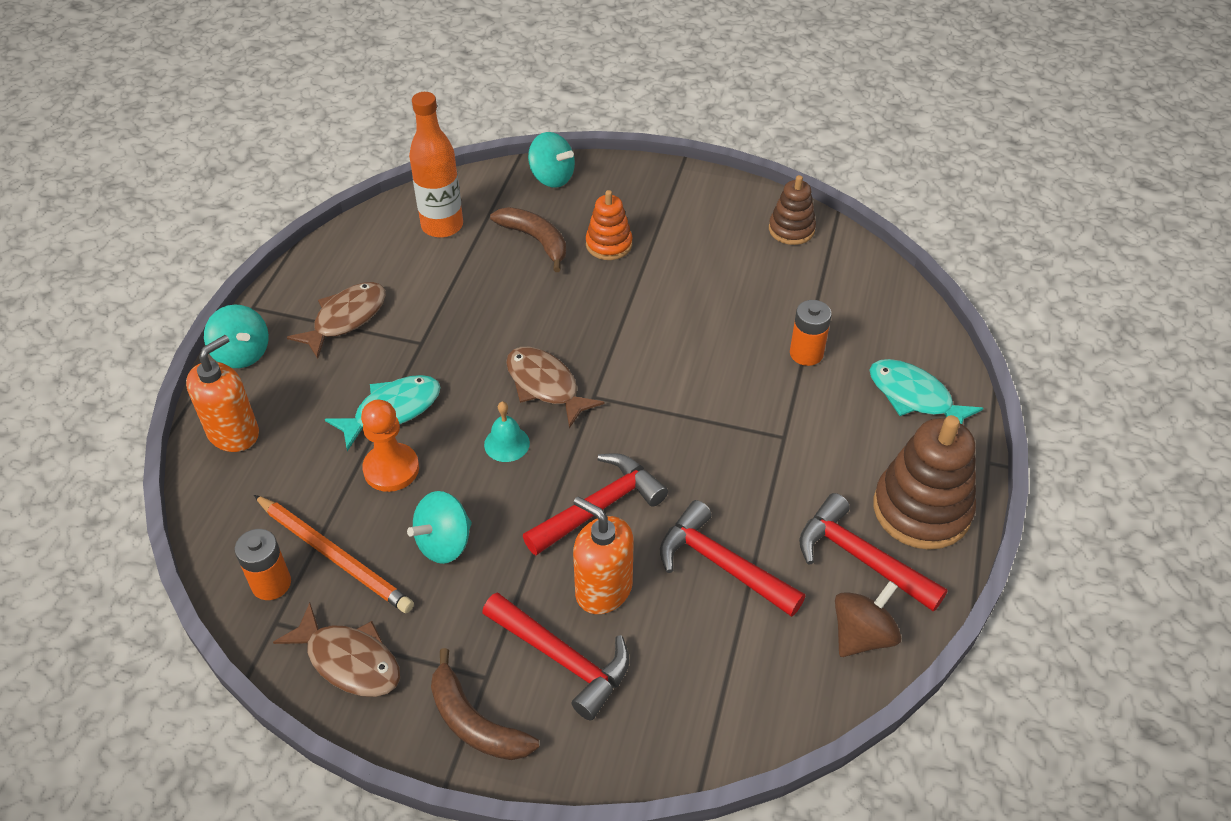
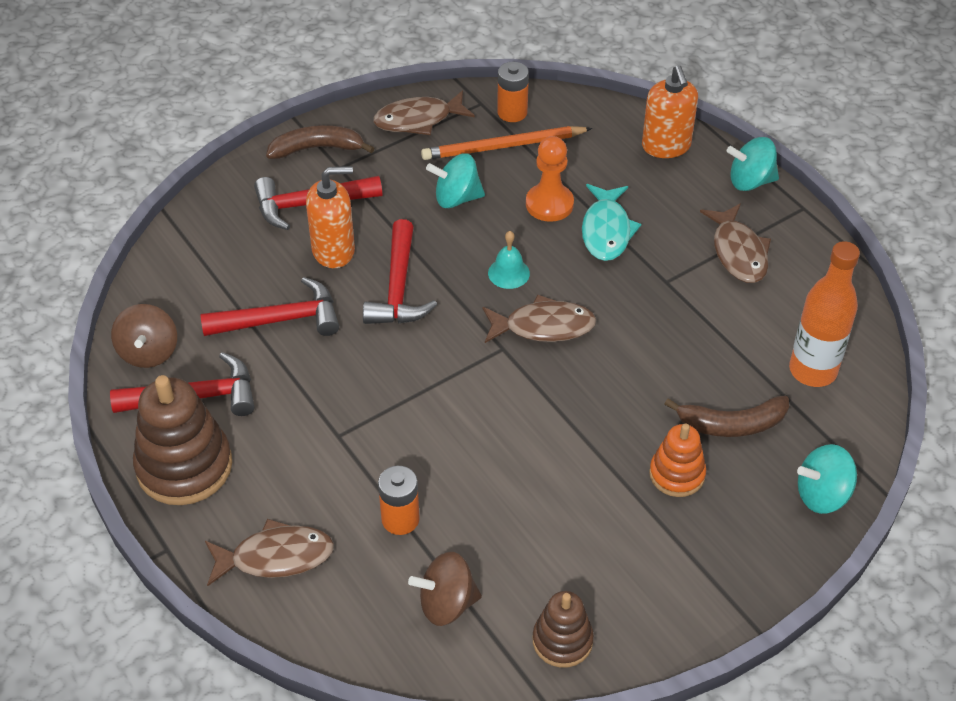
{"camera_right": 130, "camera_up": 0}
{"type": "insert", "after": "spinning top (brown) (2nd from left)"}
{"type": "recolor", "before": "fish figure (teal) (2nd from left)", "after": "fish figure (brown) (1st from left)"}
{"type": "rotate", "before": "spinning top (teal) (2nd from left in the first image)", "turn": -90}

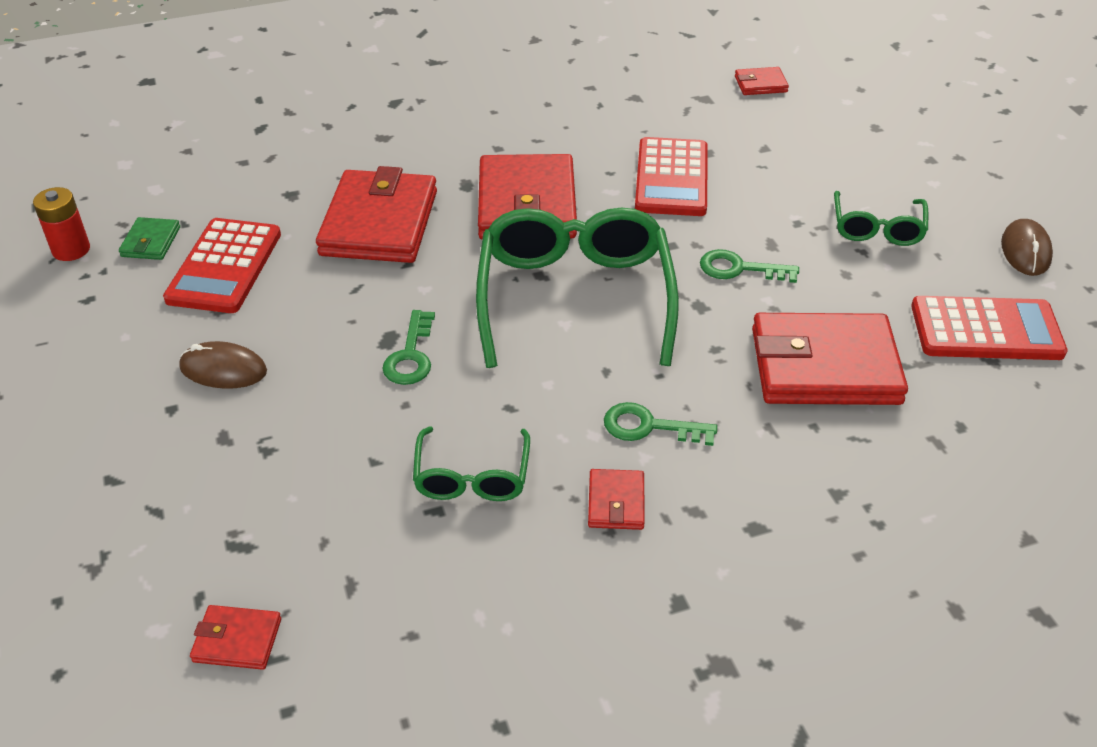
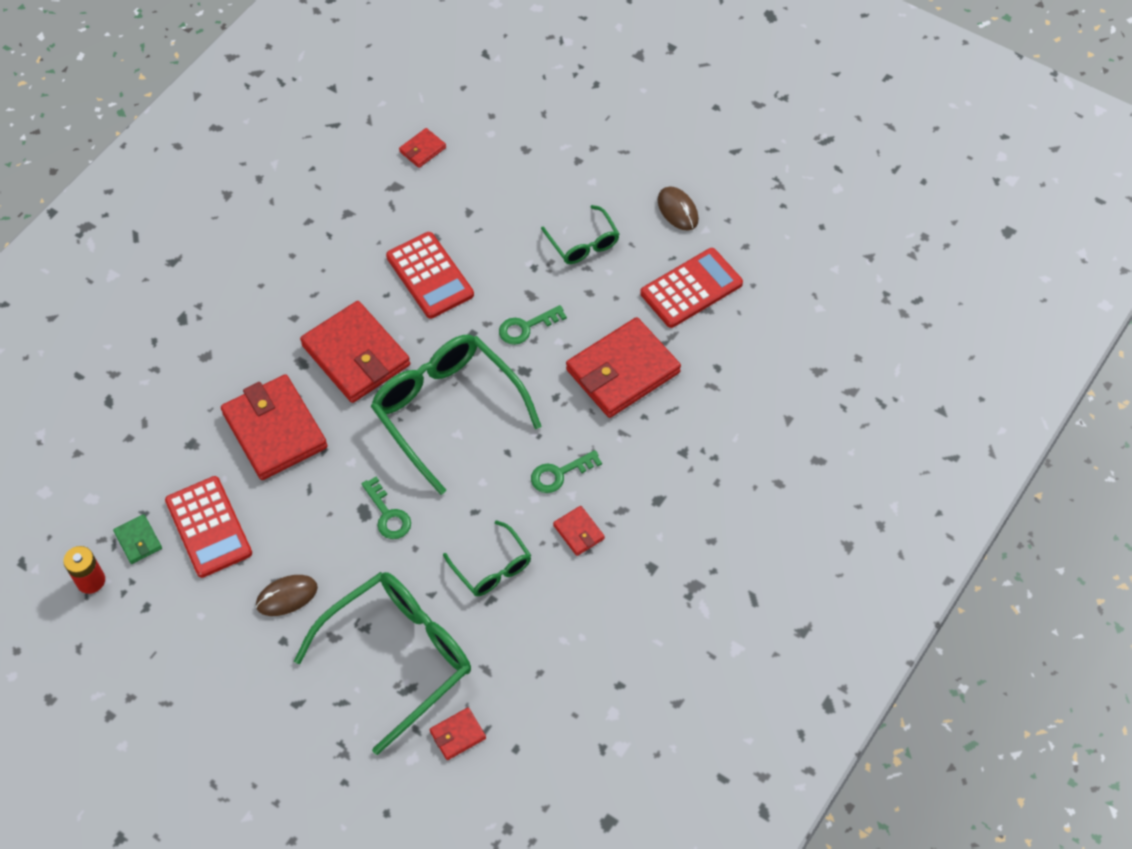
{"camera_right": -35, "camera_up": 15}
{"type": "insert", "after": "glasses (emerald) (1st from left)"}

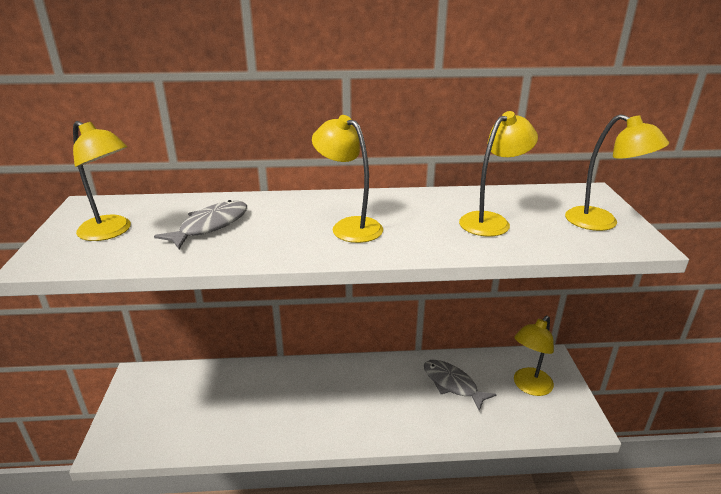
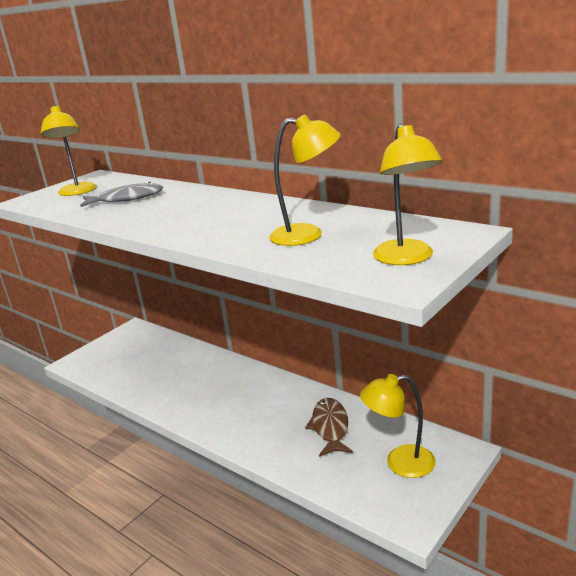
{"camera_right": 45, "camera_up": -5}
{"type": "delete", "before": "reading lamp (bright yellow) (2nd from left)"}
{"type": "recolor", "before": "fish figure (ash-grey) (2nd from left)", "after": "fish figure (brown)"}

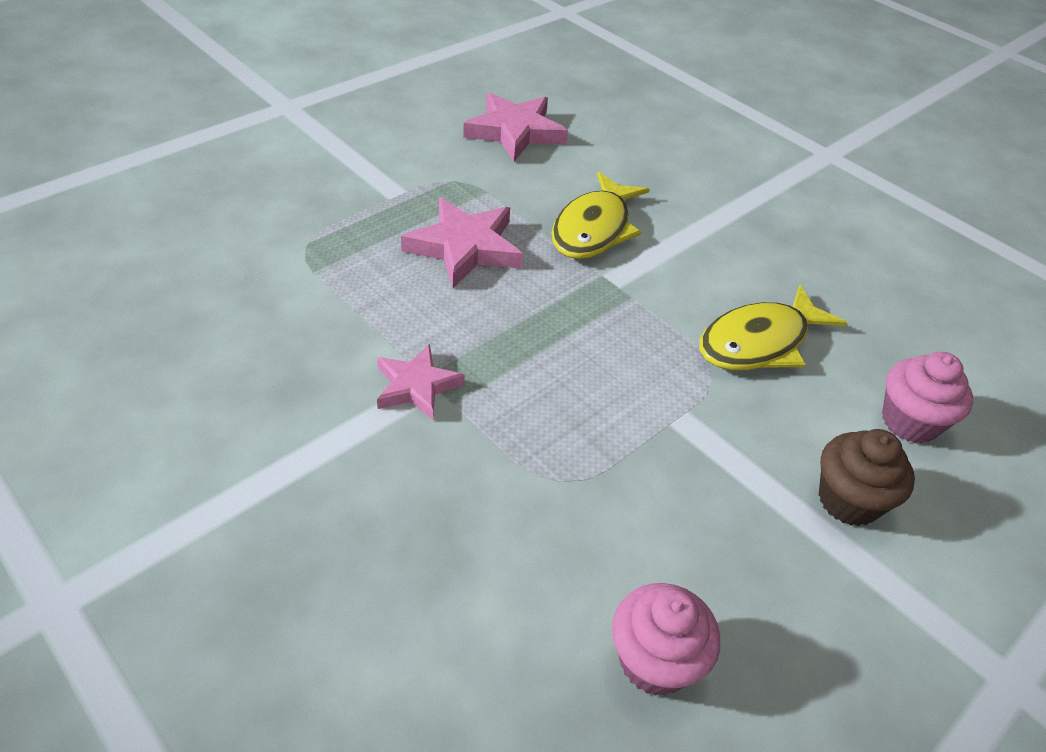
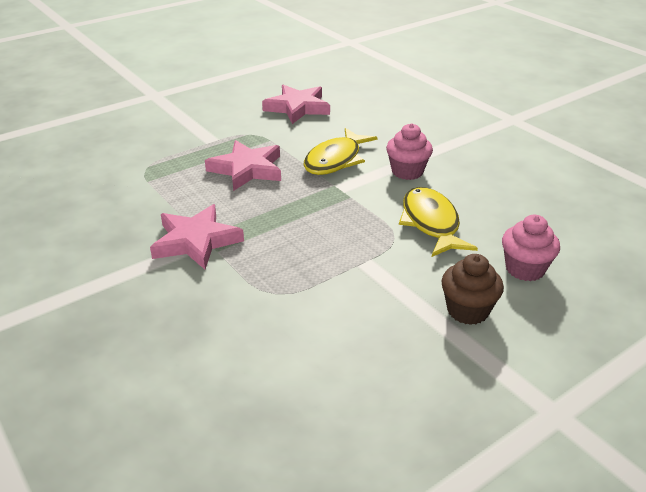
{"camera_right": 10, "camera_up": -10}
{"type": "move", "before": "muffin (rosy) (1st from left)"}
{"type": "rotate", "before": "fish figure (bright yellow) (2nd from left)", "turn": 105}
{"type": "resize", "before": "five-pointed star (rosy) (1st from left)", "scale": 1.56}

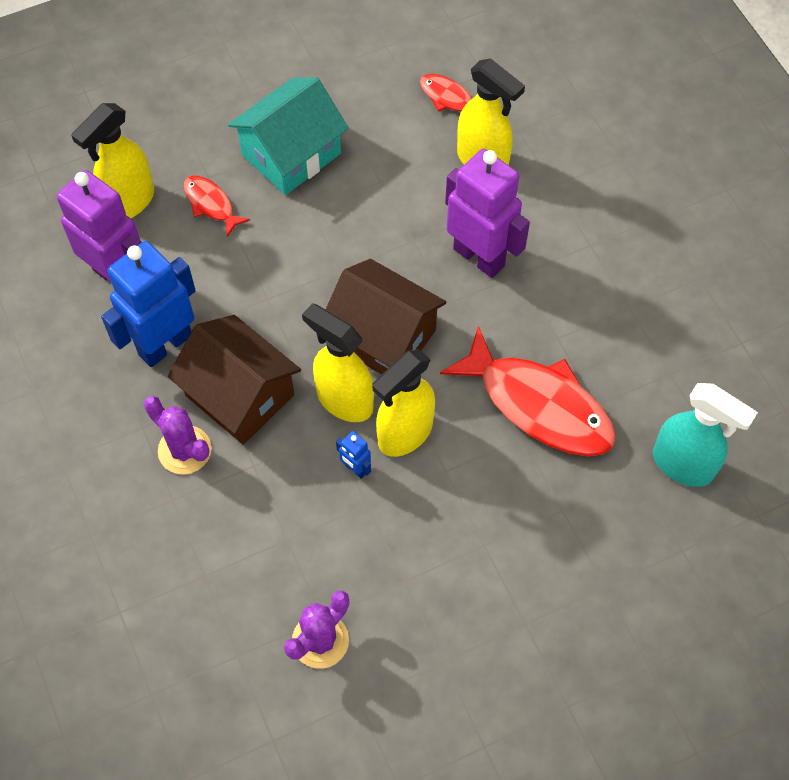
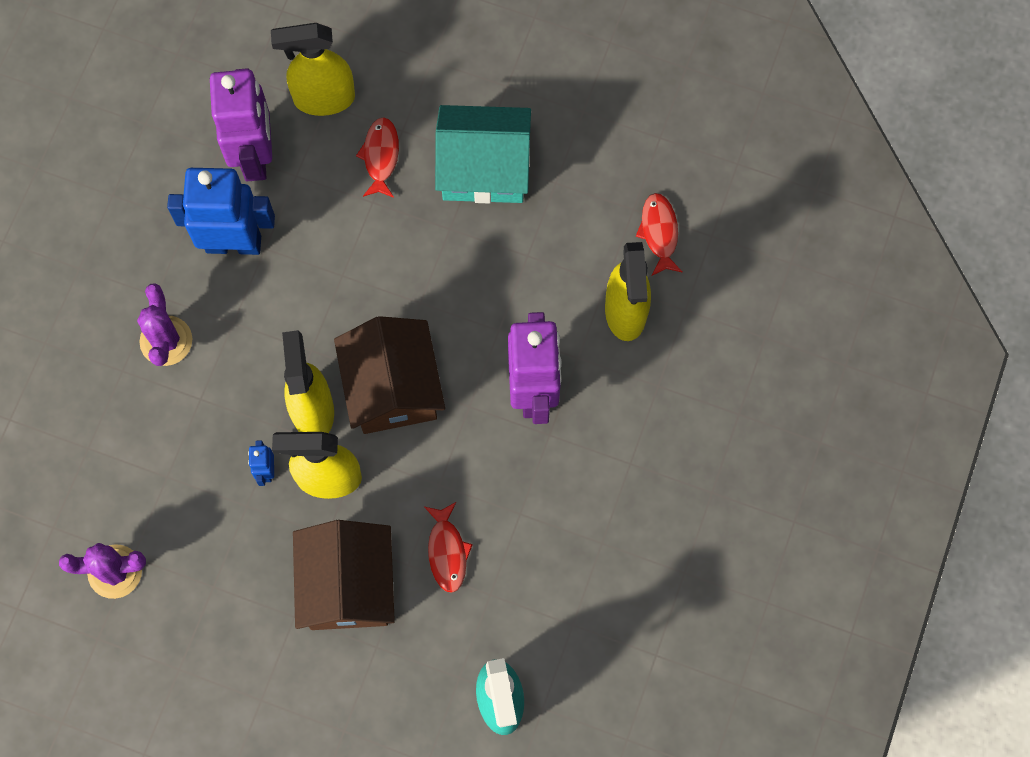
{"camera_right": 45, "camera_up": 10}
{"type": "move", "before": "house (brown) (1st from left)"}
{"type": "resize", "before": "fish figure (crimson) (3rd from left in the first image)", "scale": 0.48}

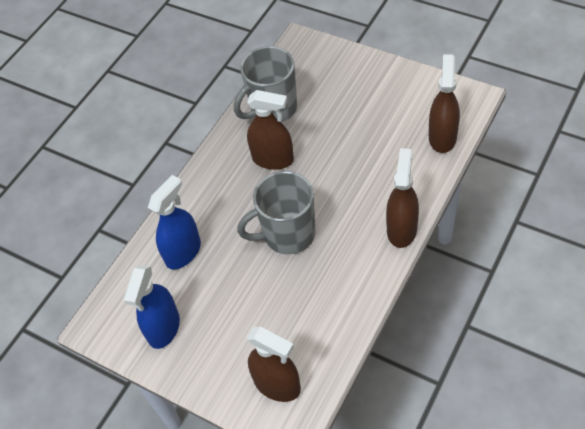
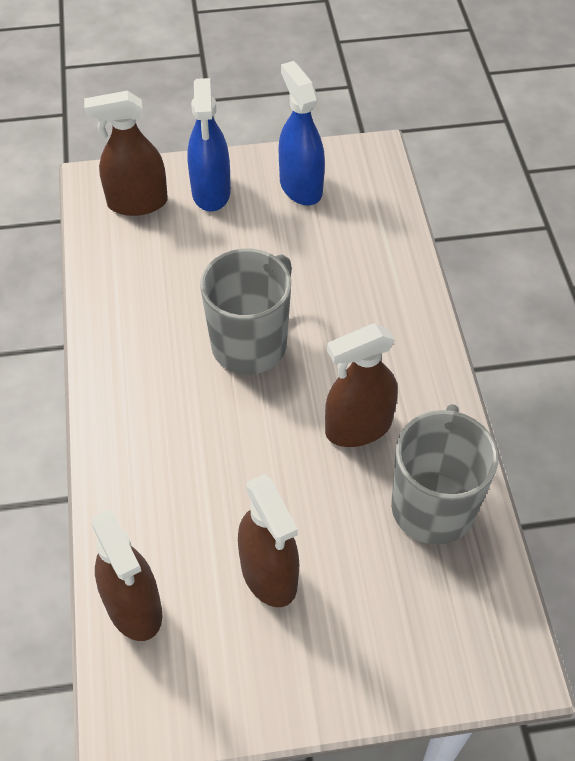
{"camera_right": 135, "camera_up": 0}
{"type": "move", "before": "sprayer (royal blue) (2nd from left in the first image)", "after": "sprayer (royal blue) (1st from left)"}
{"type": "move", "before": "sprayer (brown) (3rd from left)"}

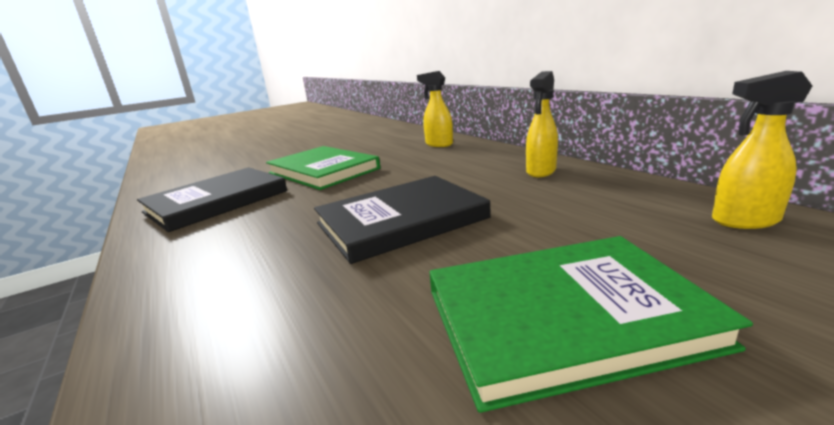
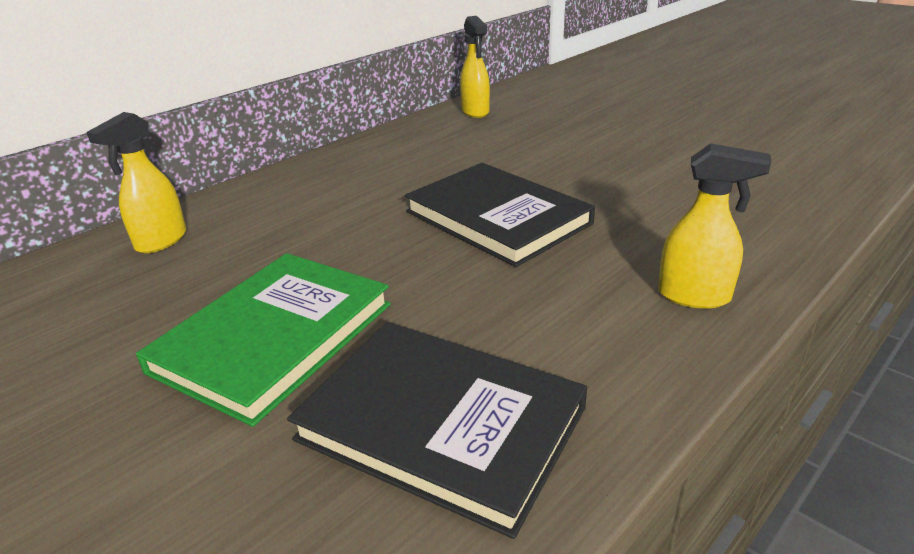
{"camera_right": -105, "camera_up": 10}
{"type": "delete", "before": "book (emerald) (2nd from left)"}
{"type": "move", "before": "sprayer (bright yellow) (2nd from left in the first image)", "after": "sprayer (bright yellow) (3rd from left)"}

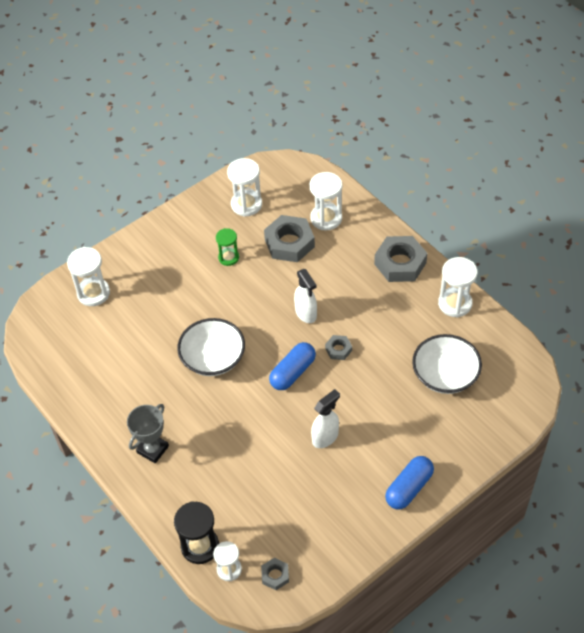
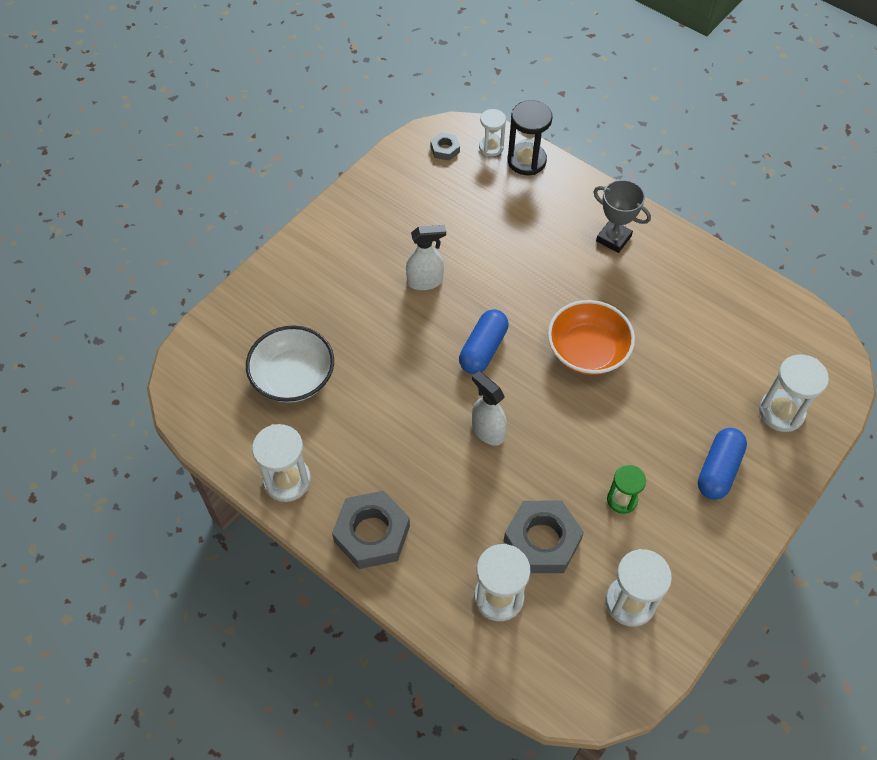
{"camera_right": 165, "camera_up": 5}
{"type": "delete", "before": "nut (ash-grey) (3rd from left)"}
{"type": "move", "before": "pill shape (royal blue) (2nd from left)"}
{"type": "recolor", "before": "serving bowl (snow-white) (1st from left)", "after": "serving bowl (bright orange)"}
{"type": "rotate", "before": "trophy (ash-grey)", "turn": -75}
{"type": "rotate", "before": "sprayer (snow-white) (2nd from left in the first image)", "turn": -135}

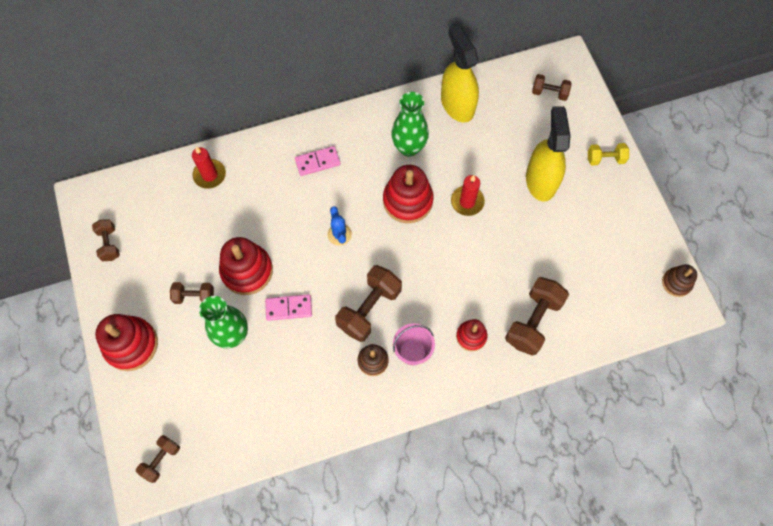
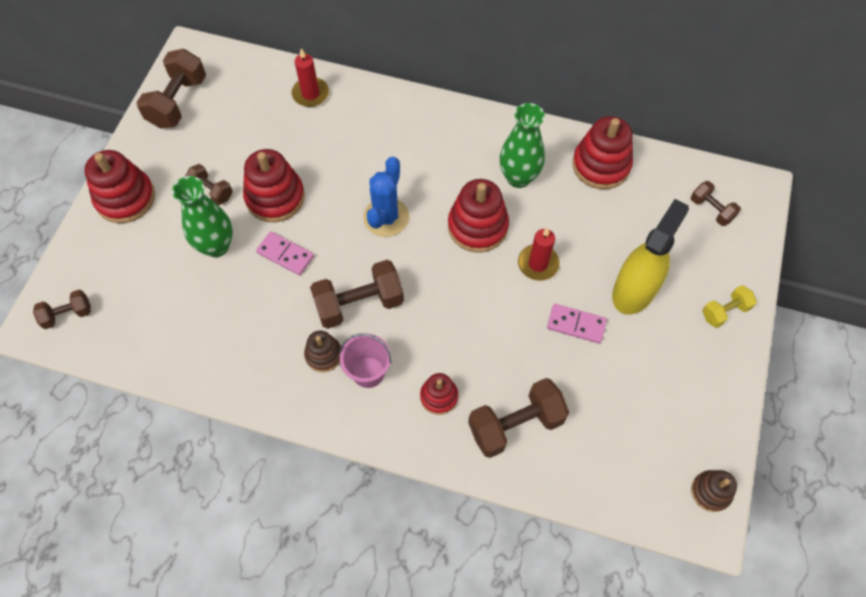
{"camera_right": 35, "camera_up": -5}
{"type": "move", "before": "domino tile (rosy) (2nd from left)"}
{"type": "replace", "before": "sprayer (bright yellow) (1st from left)", "after": "stacking toy (crimson) (5th from left)"}
{"type": "rotate", "before": "hand weight (bright yellow)", "turn": -60}
{"type": "resize", "before": "hand weight (brown) (1st from left in the first image)", "scale": 1.77}
{"type": "resize", "before": "saguaro cactus (royal blue)", "scale": 1.6}

